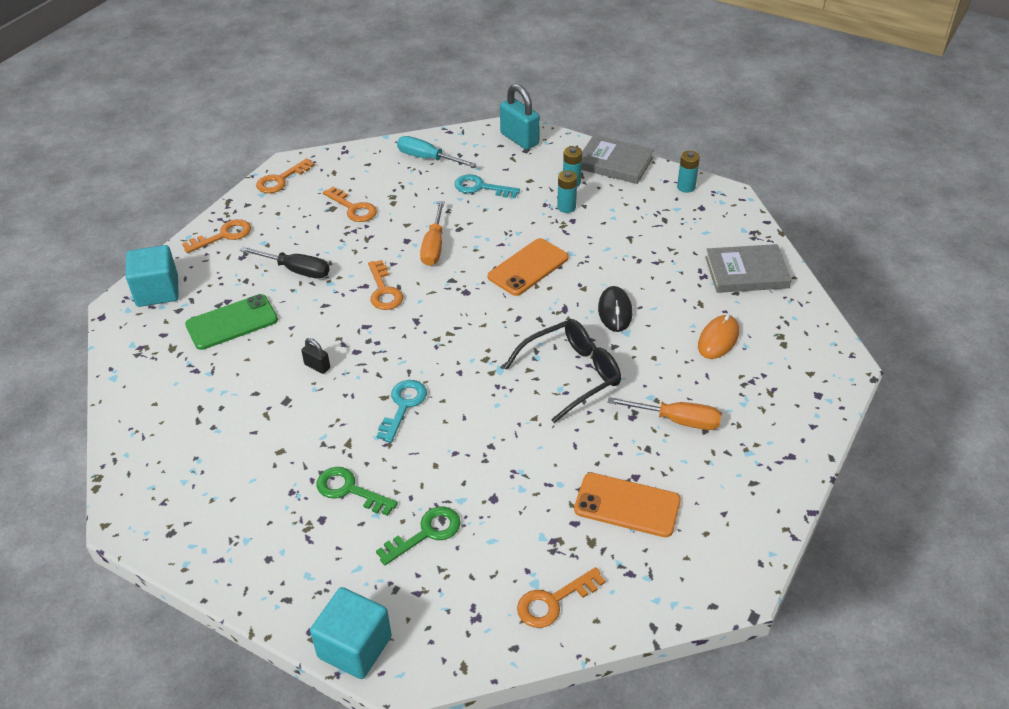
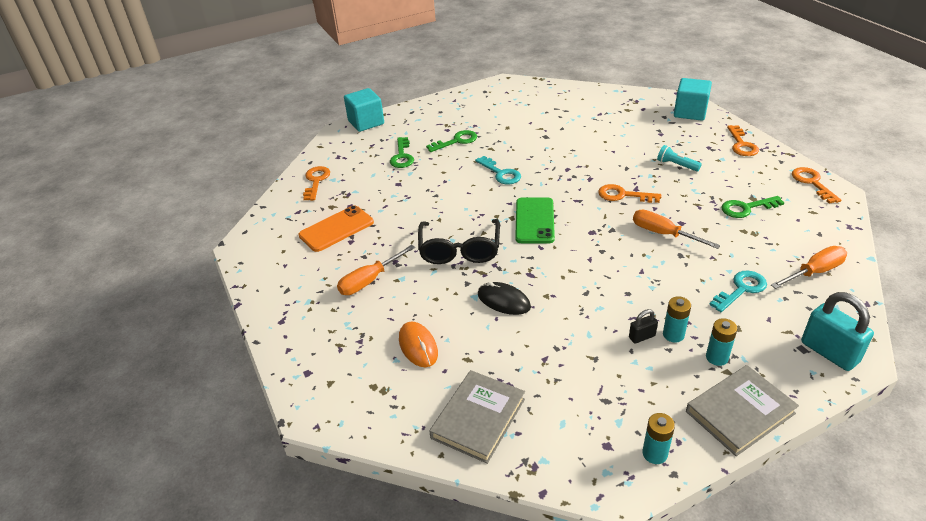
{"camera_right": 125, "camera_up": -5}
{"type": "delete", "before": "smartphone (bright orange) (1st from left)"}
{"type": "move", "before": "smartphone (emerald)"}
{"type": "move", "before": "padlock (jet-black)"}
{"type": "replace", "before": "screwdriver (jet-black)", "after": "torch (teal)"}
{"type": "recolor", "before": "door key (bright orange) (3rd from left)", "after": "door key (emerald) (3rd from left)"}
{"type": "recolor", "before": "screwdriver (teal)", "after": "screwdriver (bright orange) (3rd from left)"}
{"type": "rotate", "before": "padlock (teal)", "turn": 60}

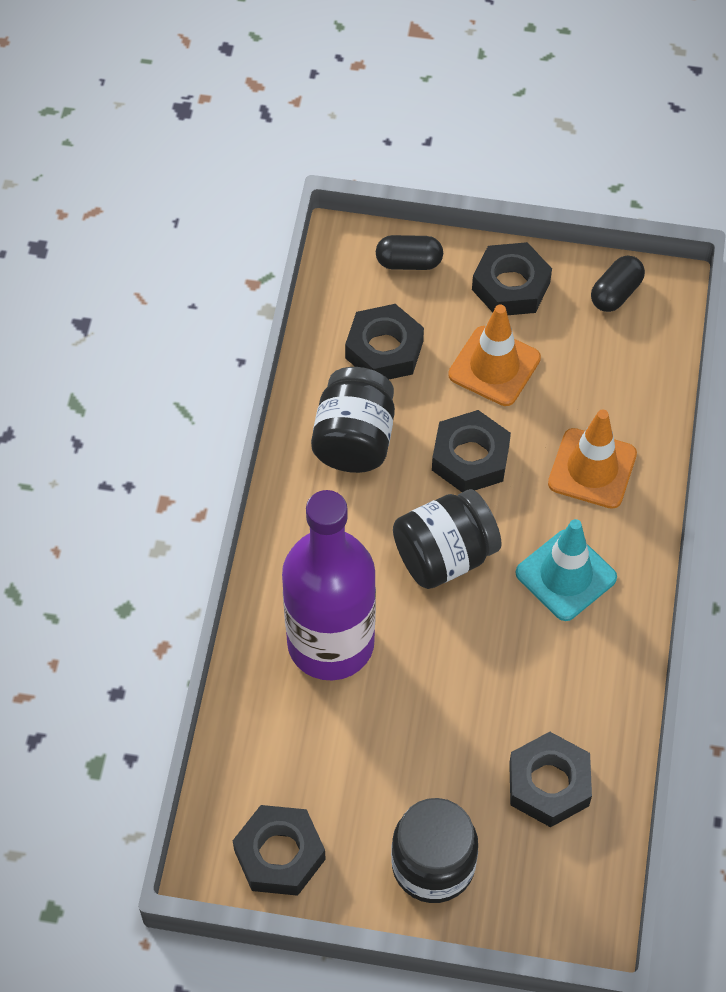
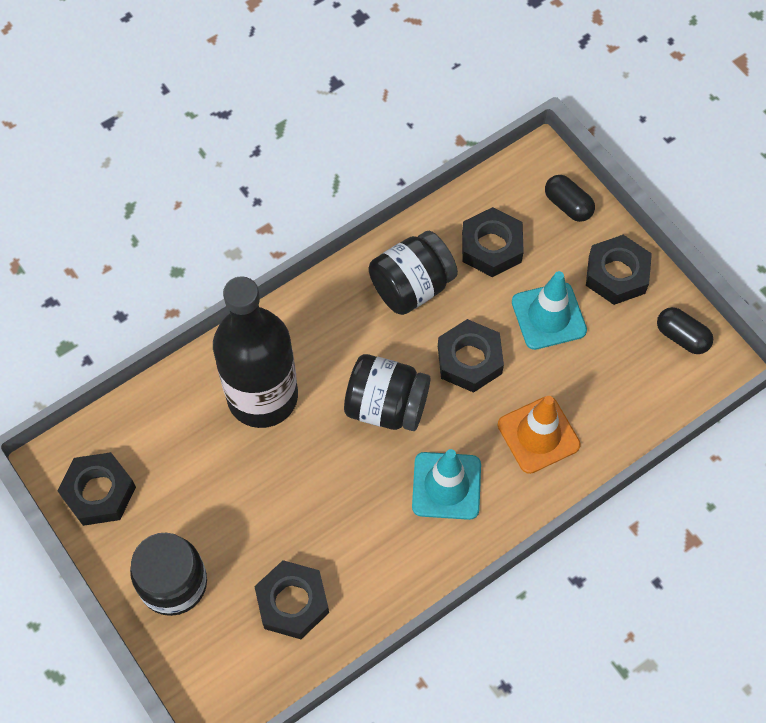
{"camera_right": 45, "camera_up": 5}
{"type": "recolor", "before": "drink bottle (royal purple)", "after": "drink bottle (jet-black)"}
{"type": "recolor", "before": "safety cone (bright orange) (1st from left)", "after": "safety cone (teal) (2nd from left)"}
{"type": "rotate", "before": "pill shape (jet-black) (2nd from left)", "turn": 45}

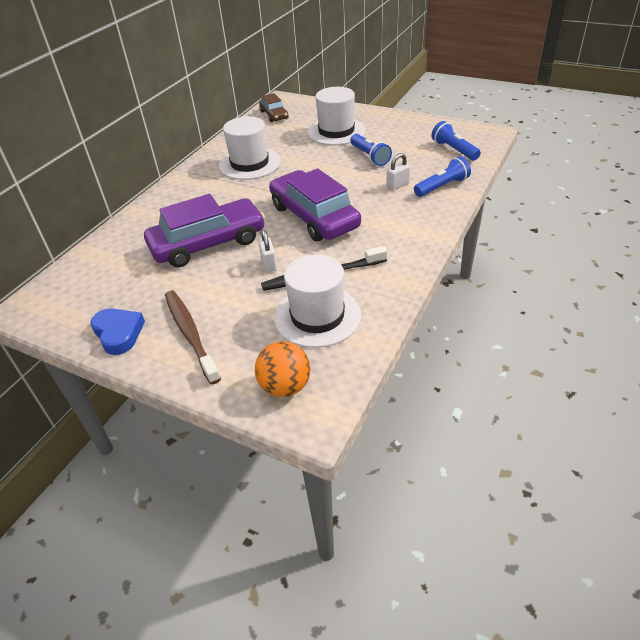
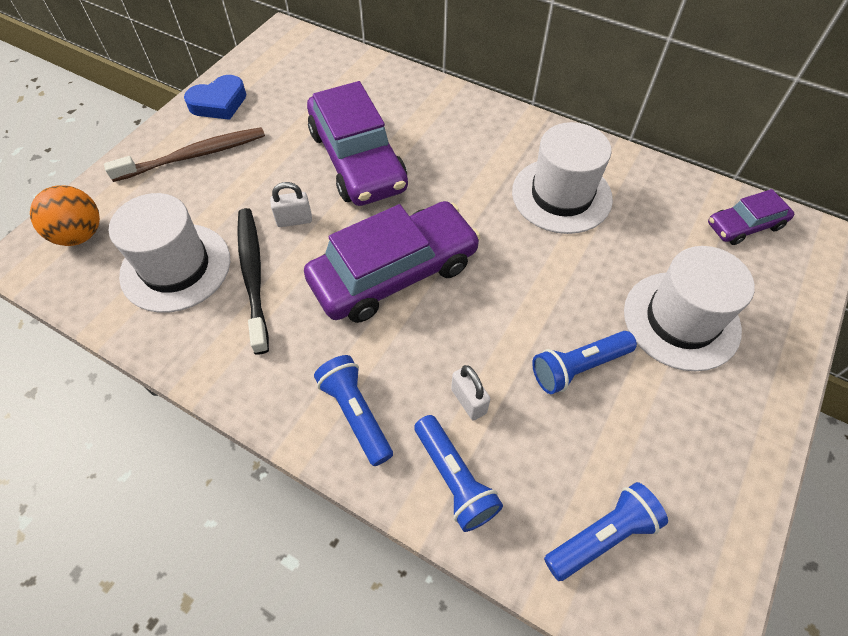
{"camera_right": 90, "camera_up": 15}
{"type": "insert", "after": "torch (royal blue) (1st from left)"}
{"type": "recolor", "before": "automobile (brown)", "after": "automobile (royal purple) (3rd from left)"}

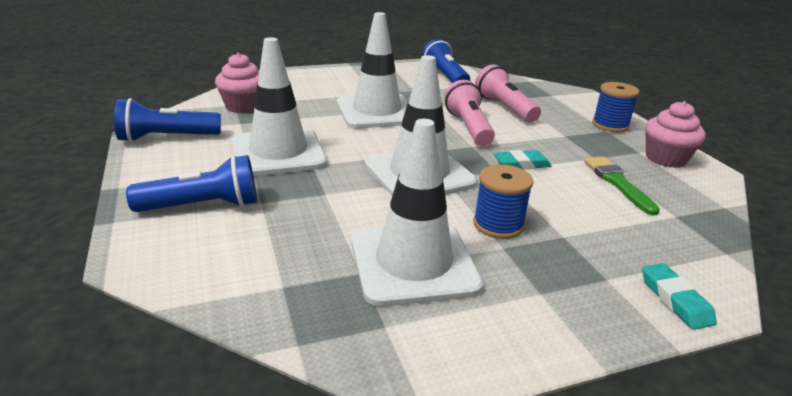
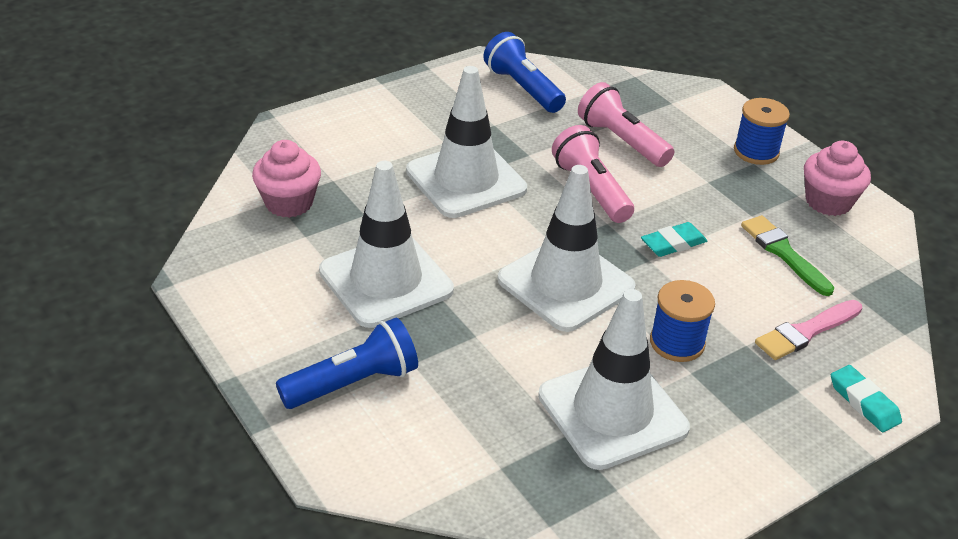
{"camera_right": -15, "camera_up": 10}
{"type": "delete", "before": "torch (royal blue) (1st from left)"}
{"type": "insert", "after": "brush (rosy)"}

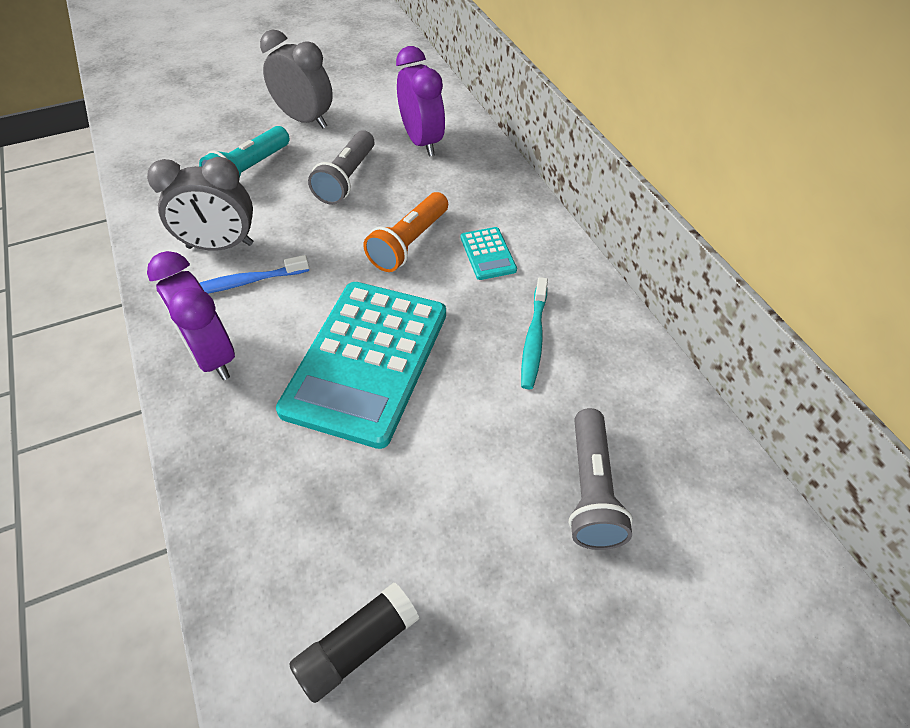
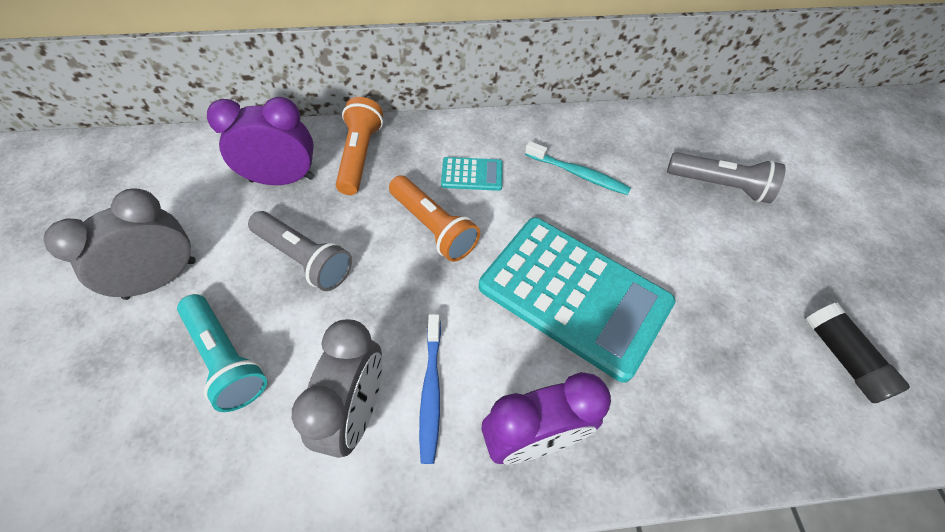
{"camera_right": -75, "camera_up": 5}
{"type": "insert", "after": "torch (bright orange) (1st from left)"}

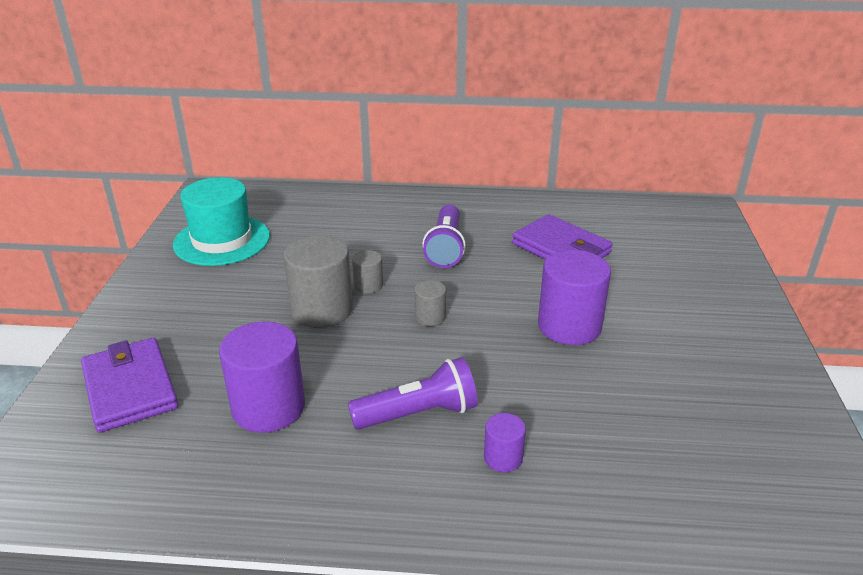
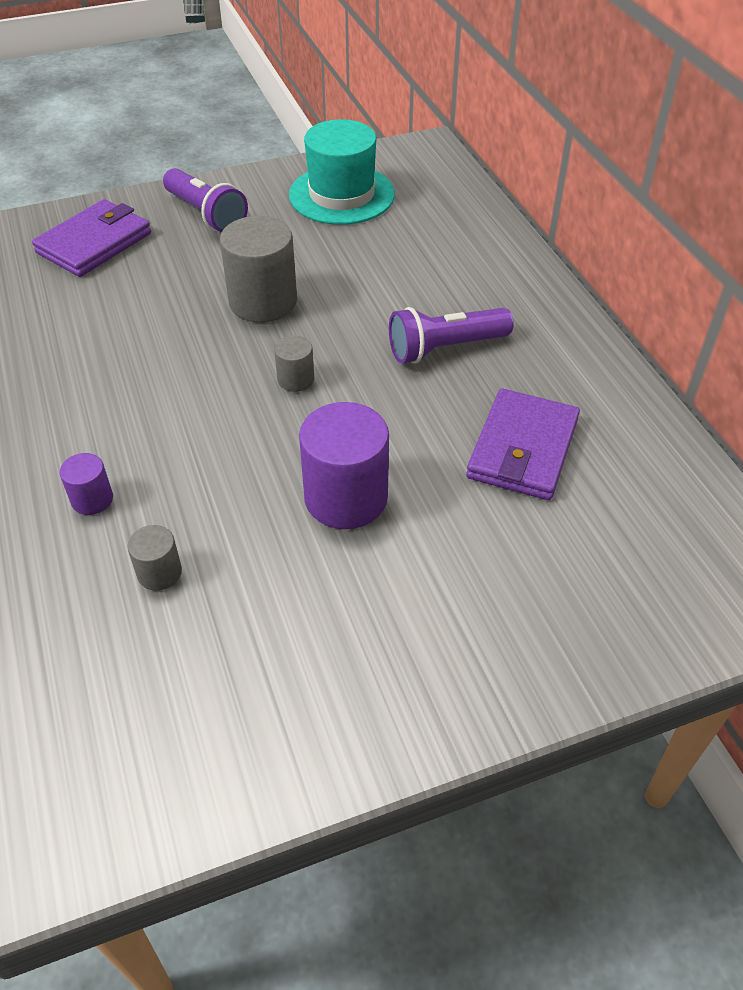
{"camera_right": 65, "camera_up": 15}
{"type": "delete", "before": "cylinder shape (royal purple) (1st from left)"}
{"type": "move", "before": "torch (royal purple) (1st from left)"}
{"type": "move", "before": "cylinder shape (ash-grey) (2nd from left in the first image)", "after": "cylinder shape (ash-grey) (1st from left)"}

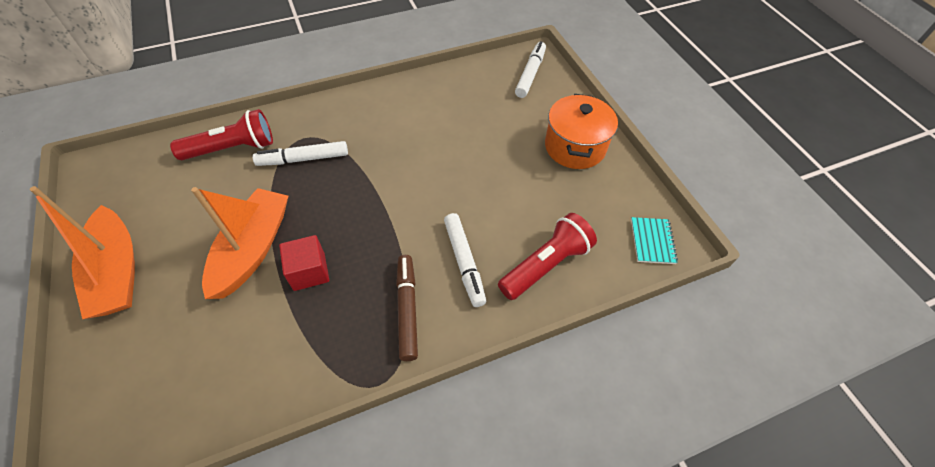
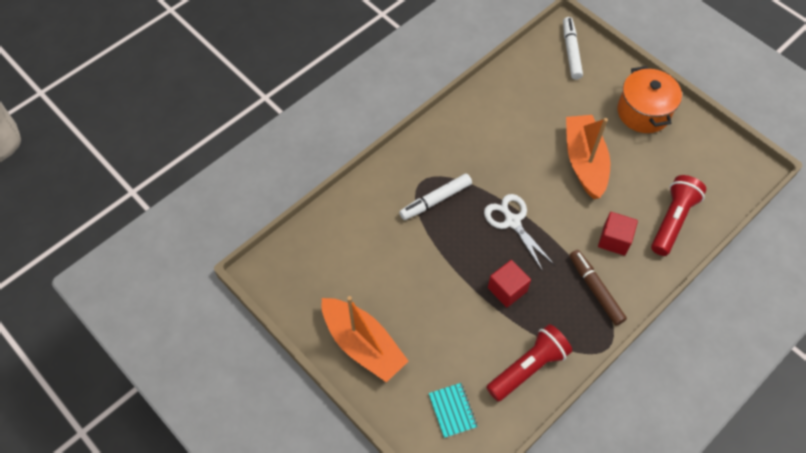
{"camera_right": -20, "camera_up": 5}
{"type": "insert", "after": "scissors (snow-white)"}
{"type": "move", "before": "torch (crimson) (1st from left)"}
{"type": "move", "before": "toy boat (bright orange) (2nd from left)"}
{"type": "move", "before": "notepad (teal)"}
{"type": "replace", "before": "felt pen (snow-white) (2nd from left)", "after": "solid cube (crimson) (2nd from left)"}

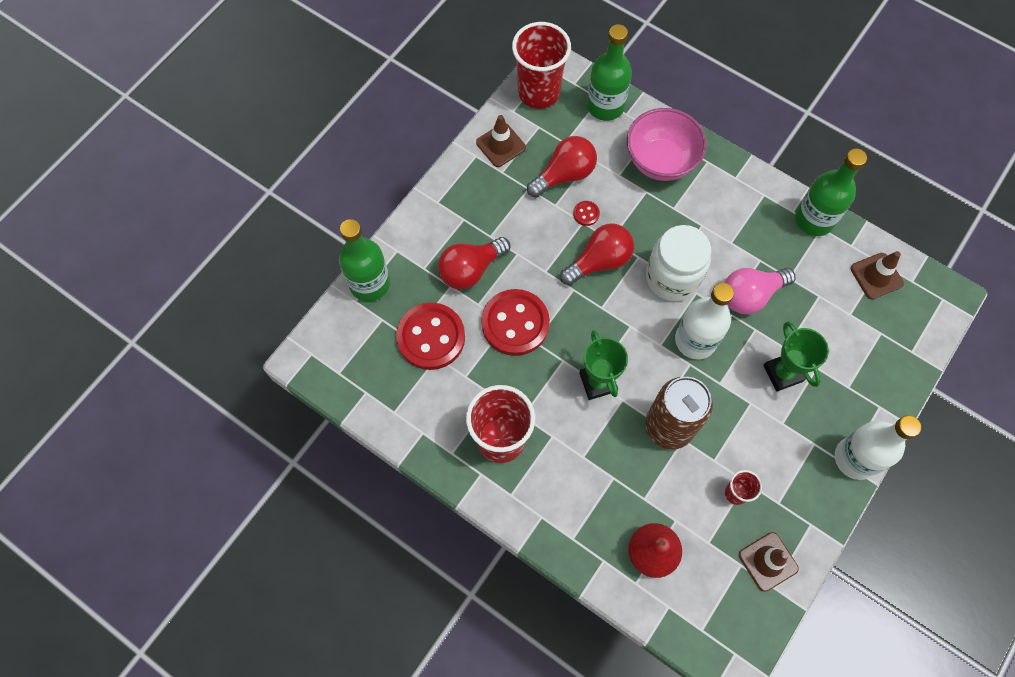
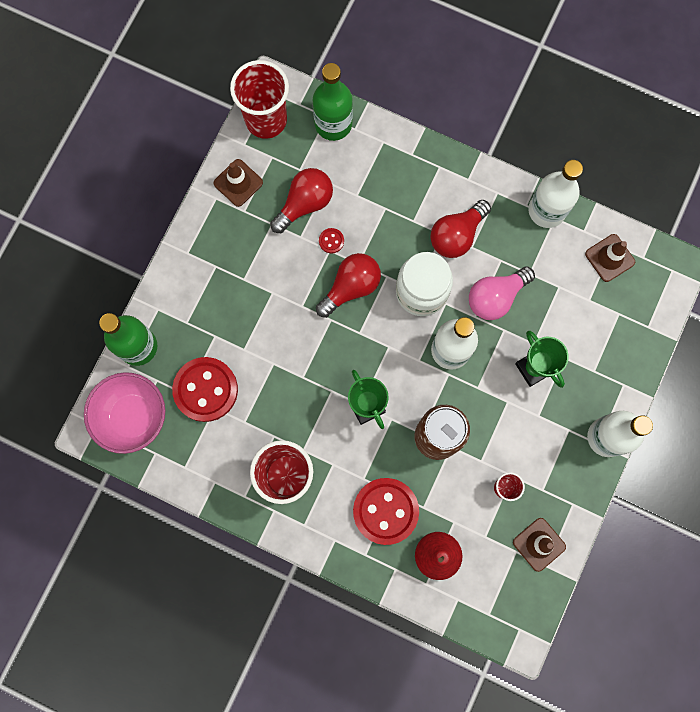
{"camera_right": -10, "camera_up": 10}
{"type": "move", "before": "bulb (crimson) (1st from left in the first image)", "after": "bulb (crimson) (3rd from left)"}
{"type": "move", "before": "sewing button (crimson) (2nd from left in the first image)", "after": "sewing button (crimson) (3rd from left)"}
{"type": "move", "before": "serving bowl (rosy)"}
{"type": "recolor", "before": "drink bottle (emerald) (3rd from left)", "after": "drink bottle (snow-white) (2nd from left)"}

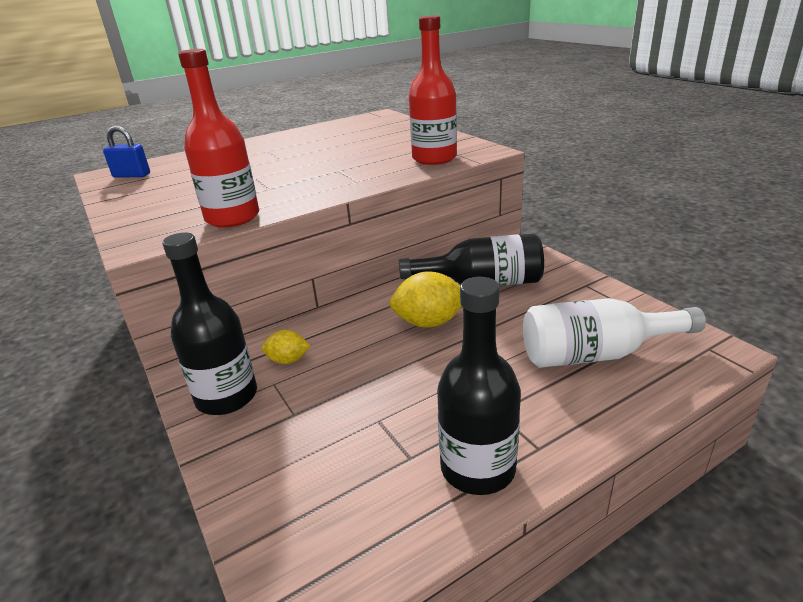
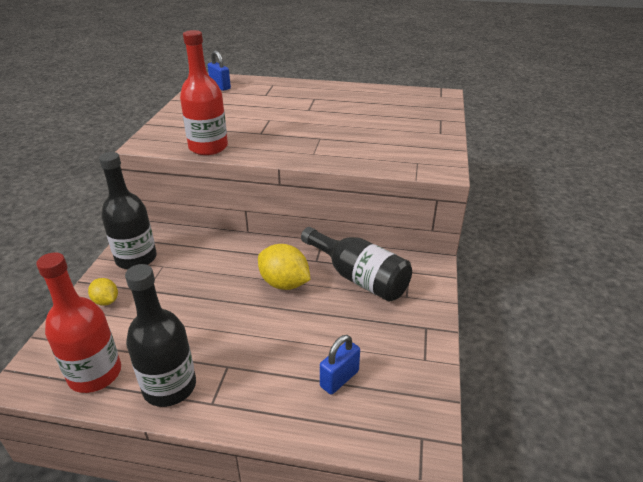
{"camera_right": 40, "camera_up": 5}
{"type": "move", "before": "lemon (bright yellow) (1st from left)"}
{"type": "move", "before": "drink bottle (crimson) (2nd from left in the first image)", "after": "drink bottle (crimson) (1st from left)"}
{"type": "replace", "before": "drink bottle (snow-white)", "after": "padlock (royal blue) (2nd from left)"}

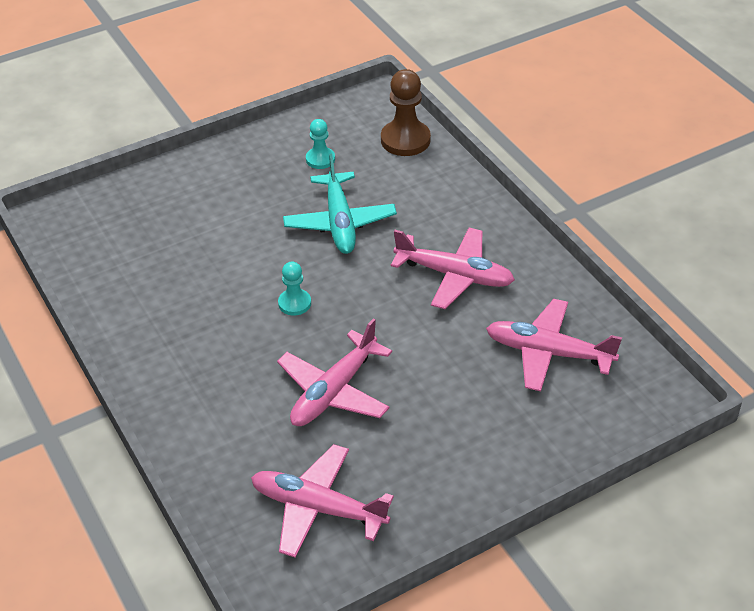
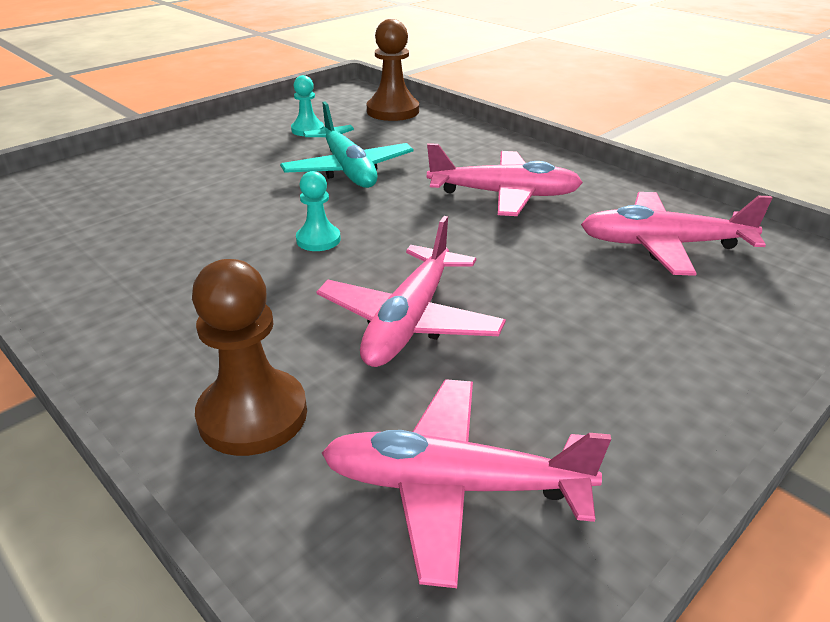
{"camera_right": -15, "camera_up": -10}
{"type": "insert", "after": "game pawn (brown) (1st from left)"}

